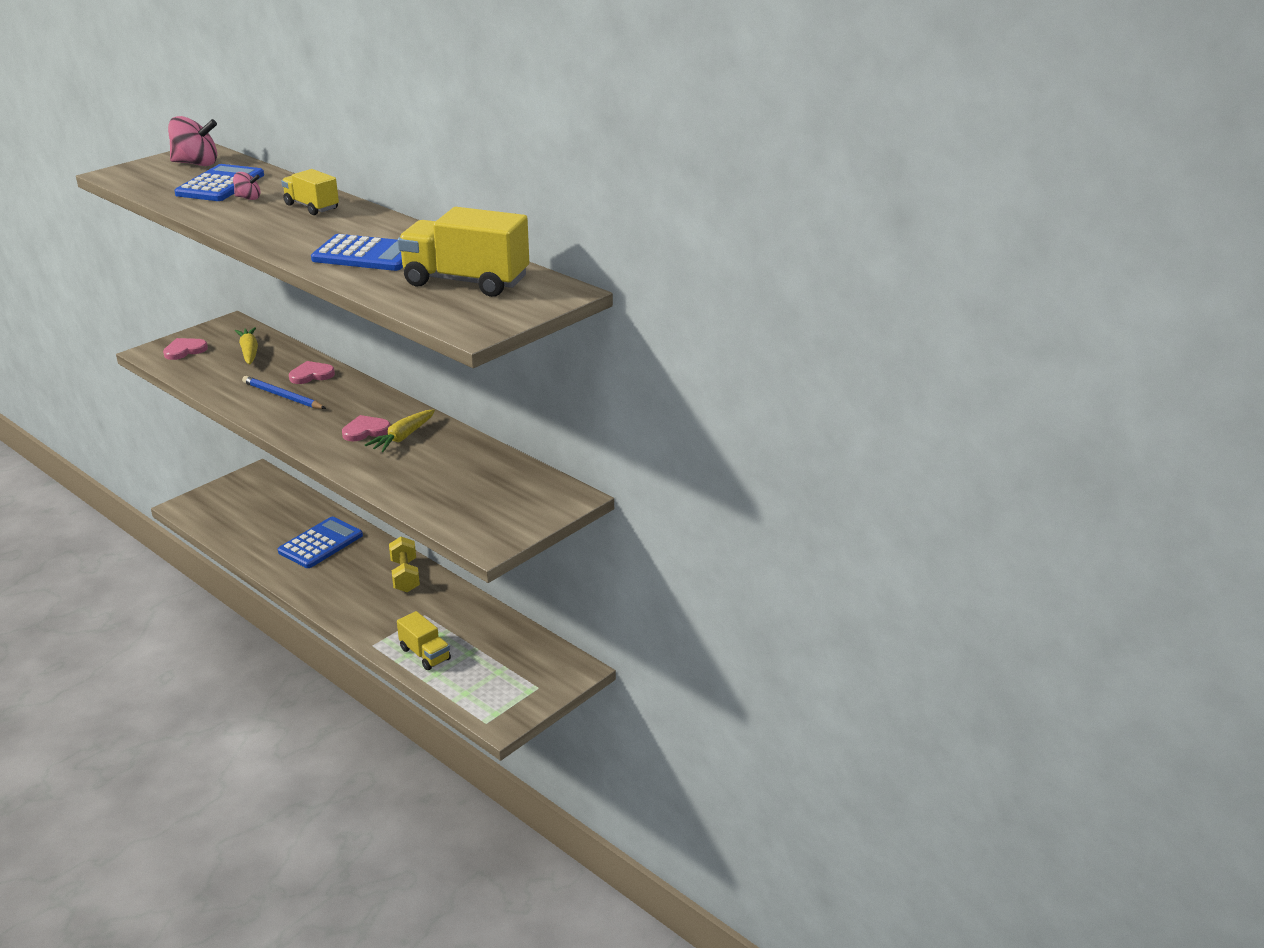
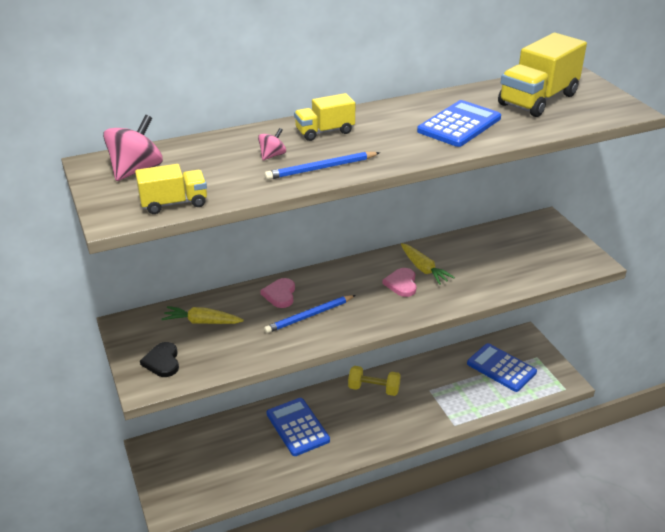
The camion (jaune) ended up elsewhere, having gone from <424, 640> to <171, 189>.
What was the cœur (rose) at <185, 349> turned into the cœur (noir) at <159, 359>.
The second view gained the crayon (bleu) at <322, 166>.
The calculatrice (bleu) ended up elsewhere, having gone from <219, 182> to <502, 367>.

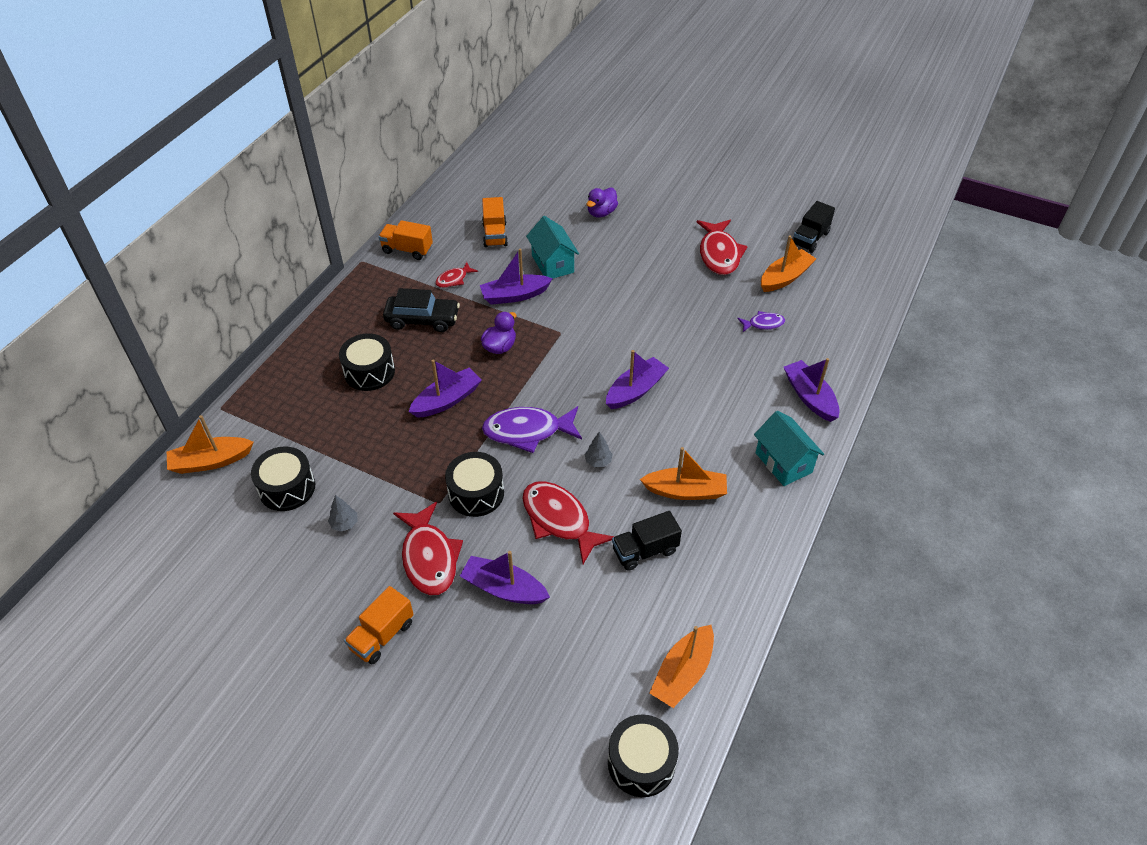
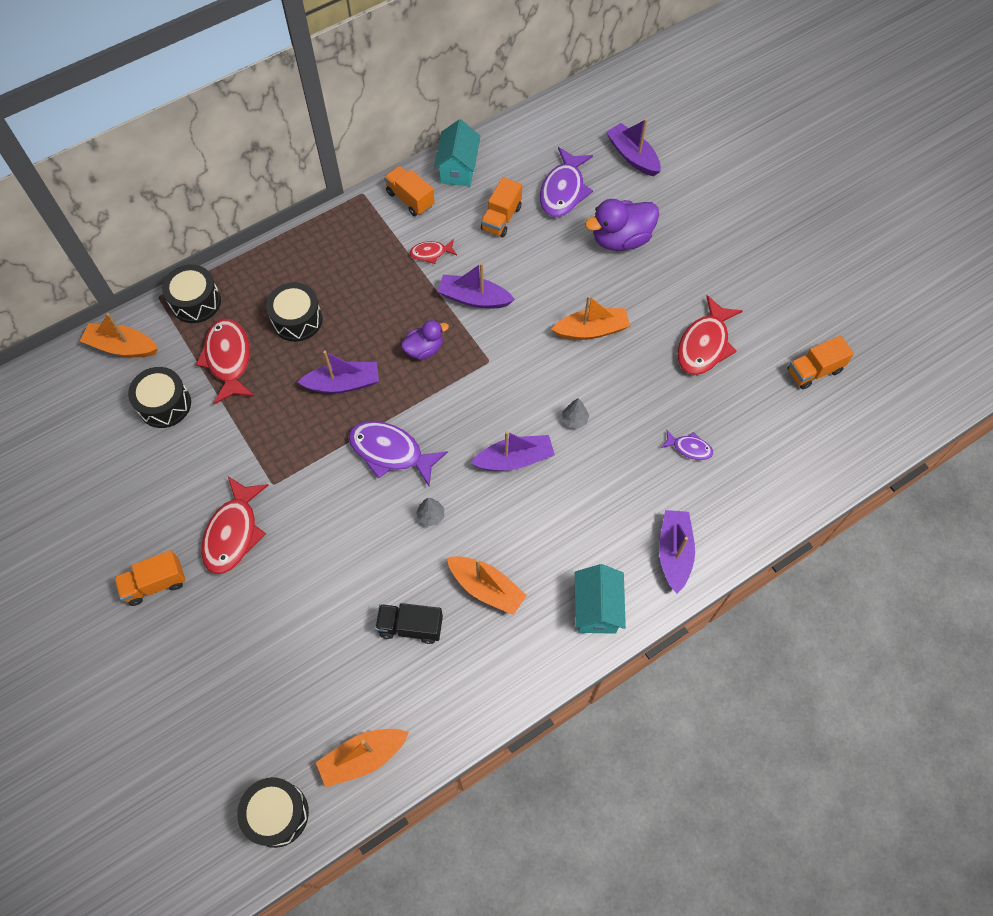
The tambour (noir) ended up elsewhere, having gone from <474, 484> to <191, 293>.
The poisson (rouge) ended up elsewhere, having gone from <568, 522> to <225, 361>.
The maison (turquoise) ended up elsewhere, having gone from <552, 247> to <457, 152>.
The second view gained the poisson (violet) at <566, 182>.
The bateau (orange) ended up elsewhere, having gone from <788, 263> to <590, 317>.
The arbre (gris) ended up elsewhere, having gone from <343, 513> to <575, 413>.
The size of the canard (violet) at <602, 202> changed by a factor of 1.65.
The bateau (violet) ended up elsewhere, having gone from <505, 577> to <633, 147>.
What was the camion (noir) at <813, 227> turned into the camion (orange) at <821, 362>.
The second view lost the voiture (noir) at <421, 310>.

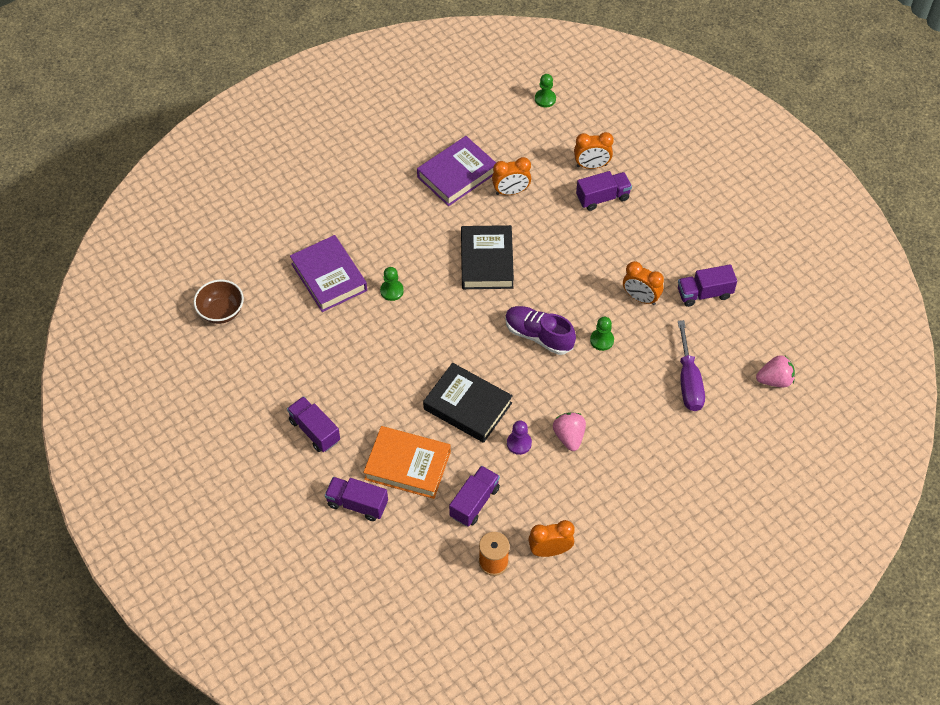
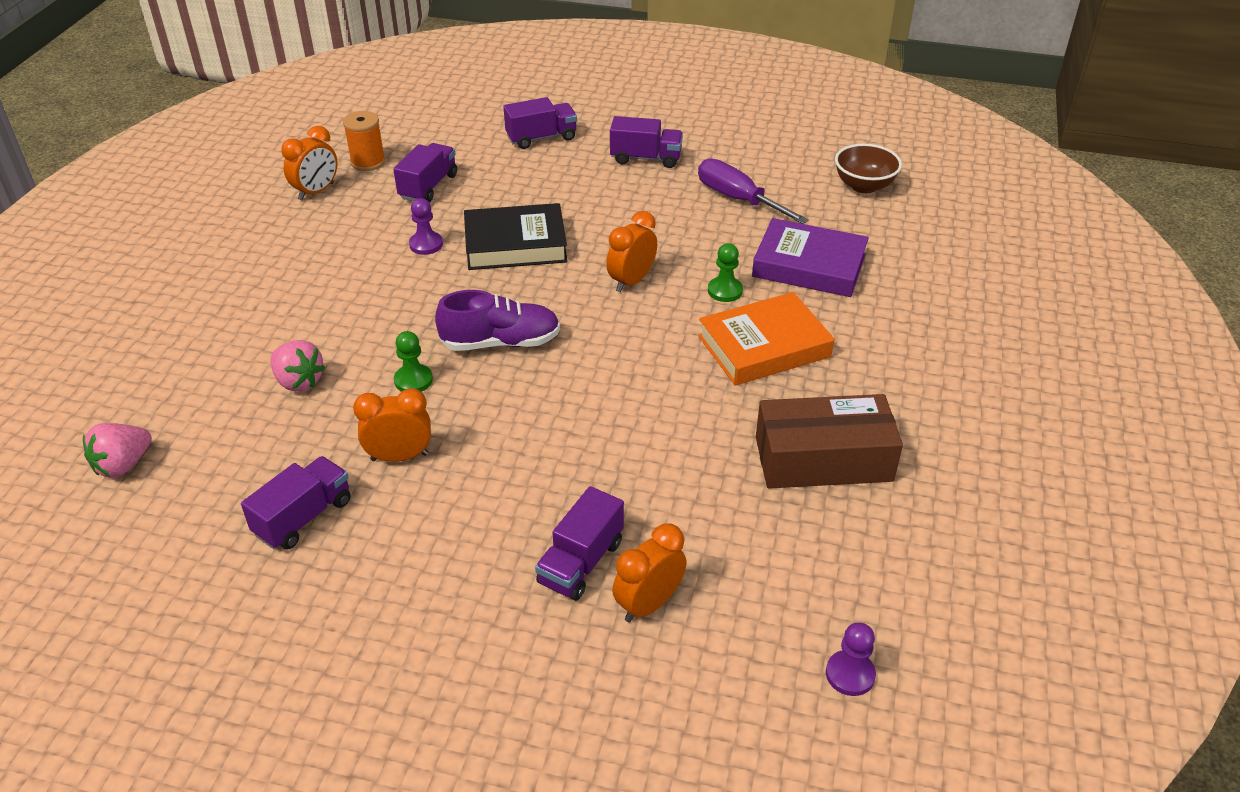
The fraise (rose) ended up elsewhere, having gone from <569, 432> to <298, 366>.
The camion (violet) at <474, 496> ended up facing another way, 150 degrees counterclockwise from before.
The réveil (orange) ended up elsewhere, having gone from <511, 176> to <631, 251>.
The tournevis (violet) ended up elsewhere, having gone from <691, 365> to <753, 191>.
The livre (orange) ended up elsewhere, having gone from <407, 462> to <766, 339>.
Where the livre (violet) stood at <456, 171>, the boîte (marron) came to stand at <829, 441>.
What was the pion (vert) at <545, 90> turned into the pion (violet) at <851, 659>.
The second view lost the livre (noir) at <487, 257>.

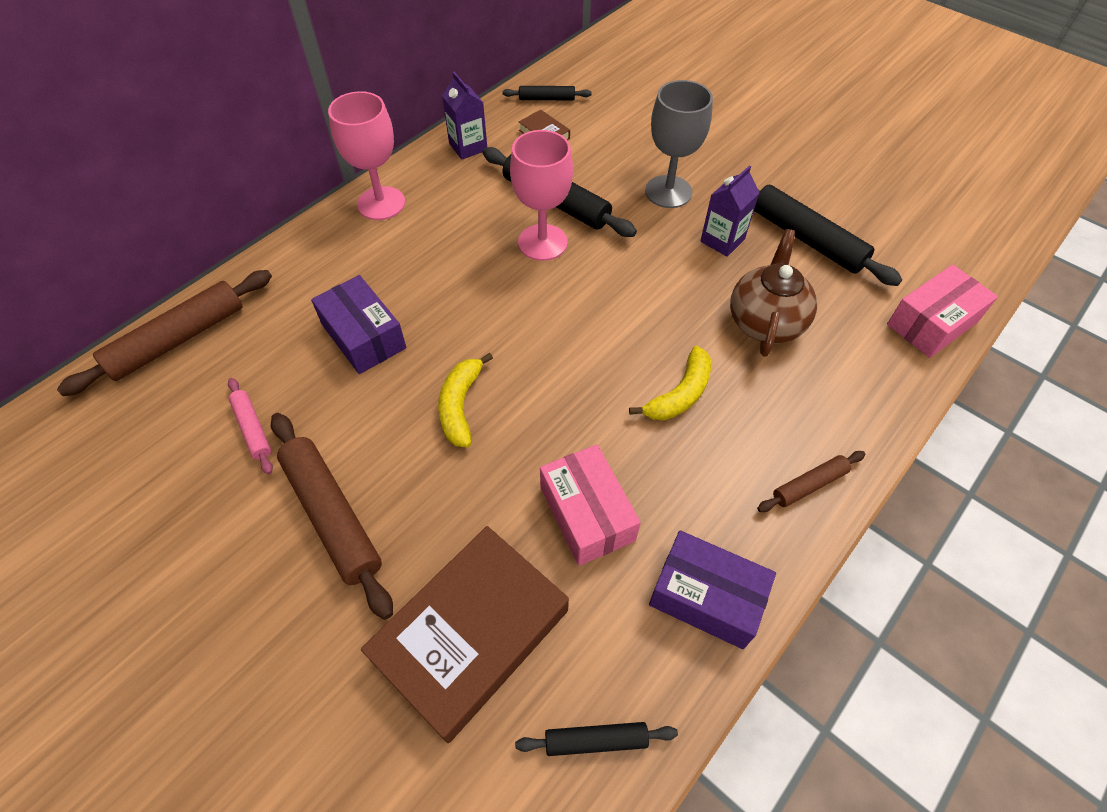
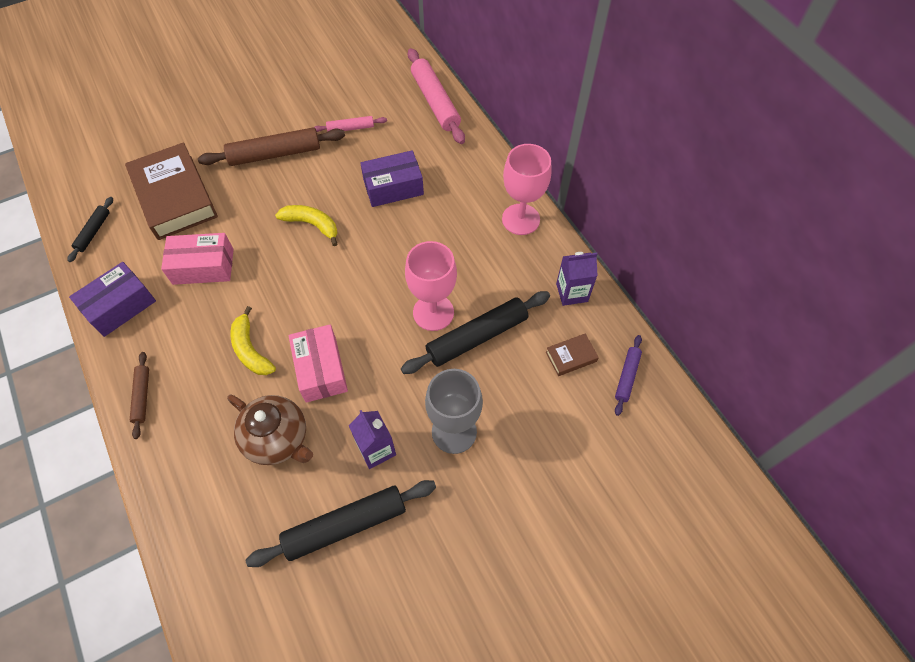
The boîte (rose) ended up elsewhere, having gone from <942, 311> to <318, 364>.
What was the rouleau à pâtisserie (marron) at <164, 333> turned into the rouleau à pâtisserie (rose) at <436, 96>.
What was the rouleau à pâtisserie (noir) at <546, 93> turned into the rouleau à pâtisserie (violet) at <628, 375>.

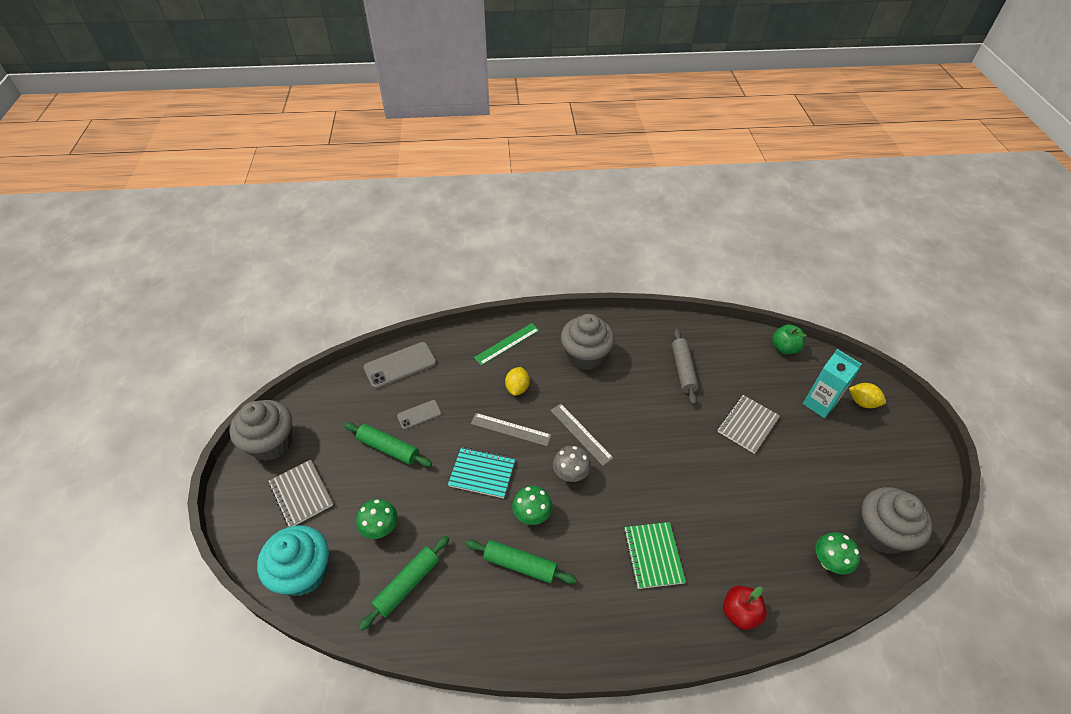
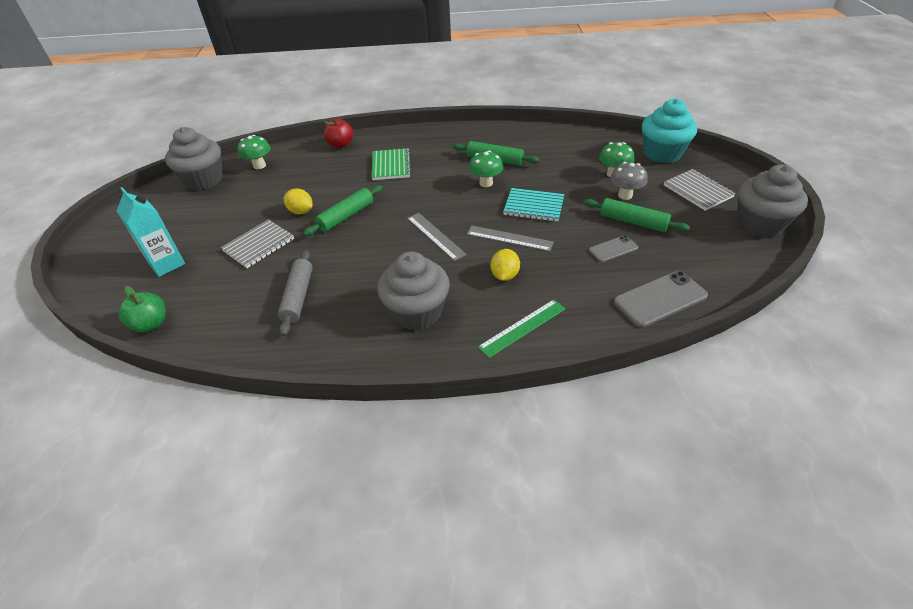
The citron (jaune) ended up elsewhere, having gone from <867, 395> to <298, 201>.
The rouleau à pâtisserie (vert) ended up elsewhere, having gone from <404, 583> to <343, 210>.
The champignon (gris) ended up elsewhere, having gone from <572, 464> to <629, 181>.

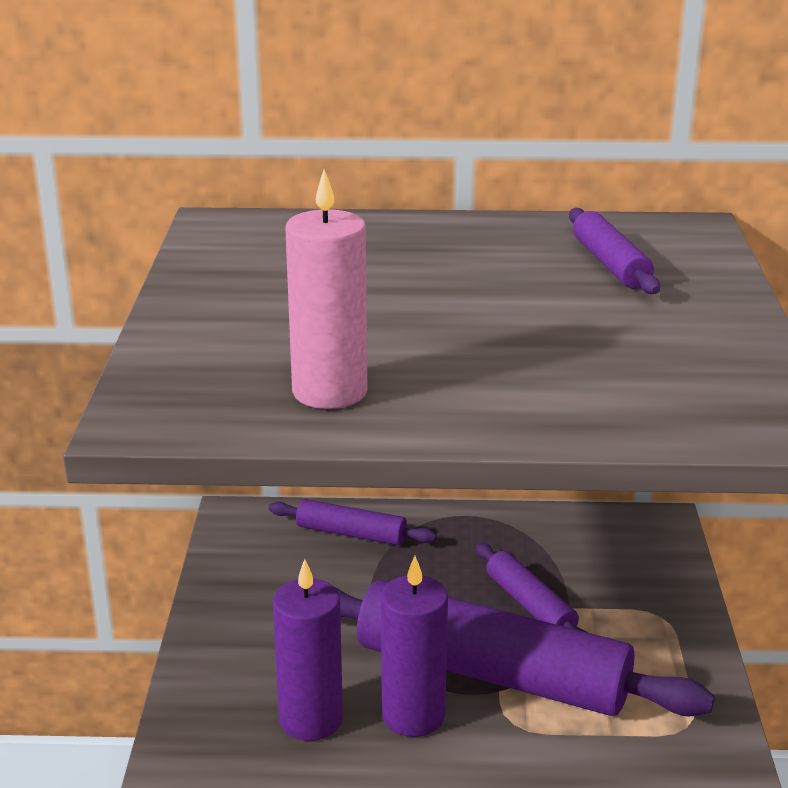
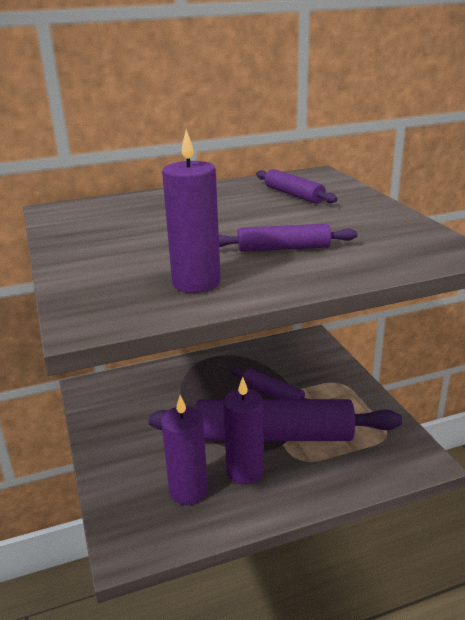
What was the bougie (rose) at <326, 289> turned into the bougie (violet) at <191, 211>.
The rouleau à pâtisserie (violet) ended up elsewhere, having gone from <353, 522> to <288, 238>.

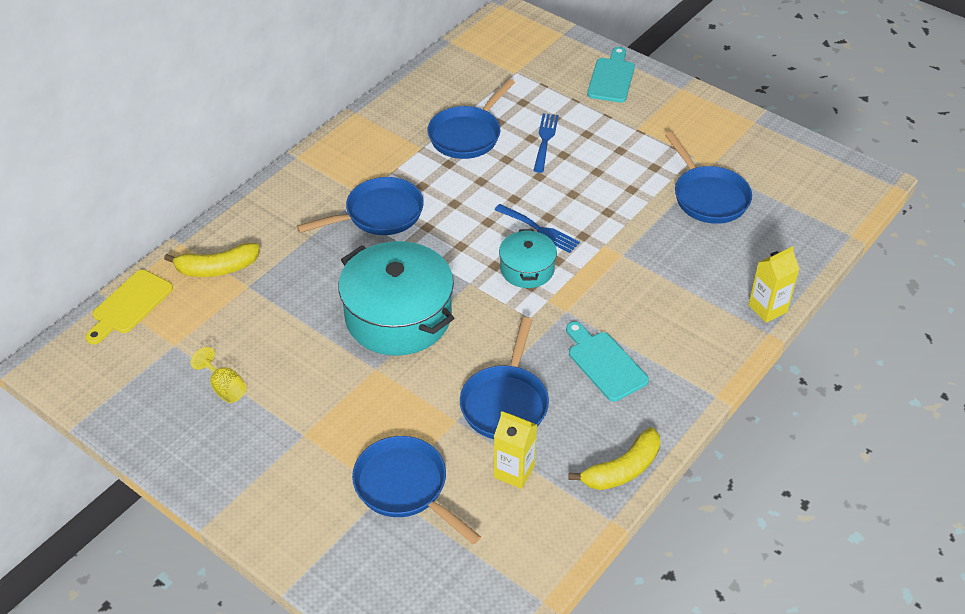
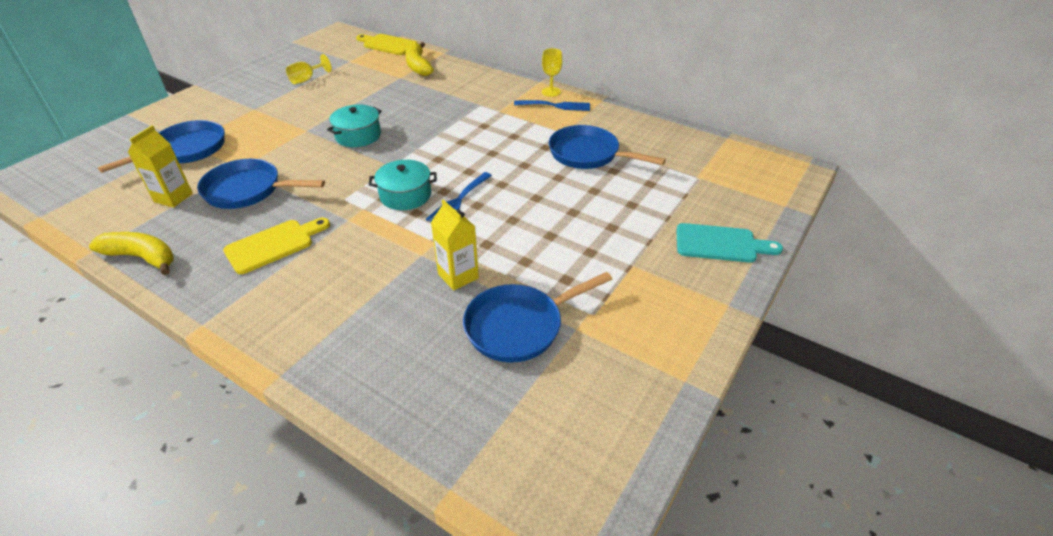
The banane (jaune) at <614, 458> ended up facing another way, 150 degrees clockwise from before.
What was the planche à découper (turquoise) at <607, 362> turned into the planche à découper (jaune) at <276, 245>.
The size of the marmite (turquoise) at <396, 298> changed by a factor of 0.53.
The brique de lait (jaune) ended up elsewhere, having gone from <773, 284> to <455, 245>.
The fourchette (bleu) ended up elsewhere, having gone from <546, 143> to <552, 105>.
The second view gained the verre à pied (jaune) at <552, 72>.
The second view lost the poêle (bleu) at <360, 206>.

